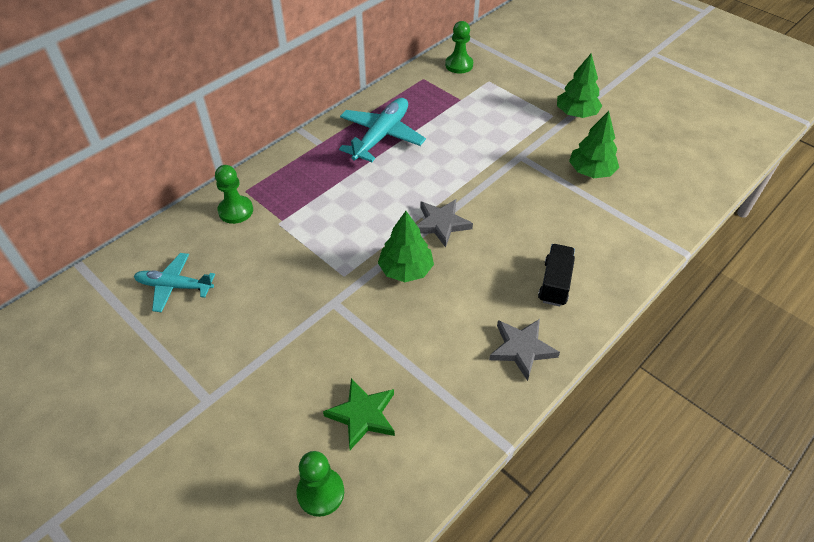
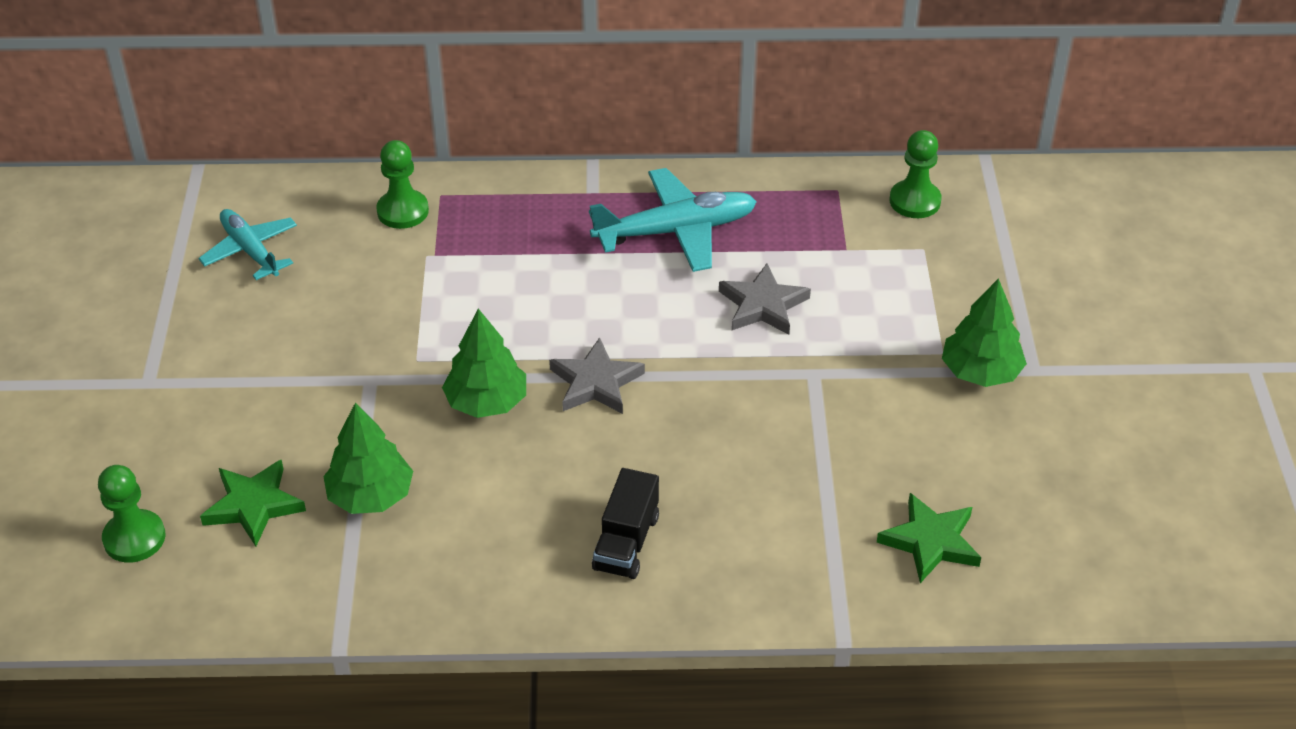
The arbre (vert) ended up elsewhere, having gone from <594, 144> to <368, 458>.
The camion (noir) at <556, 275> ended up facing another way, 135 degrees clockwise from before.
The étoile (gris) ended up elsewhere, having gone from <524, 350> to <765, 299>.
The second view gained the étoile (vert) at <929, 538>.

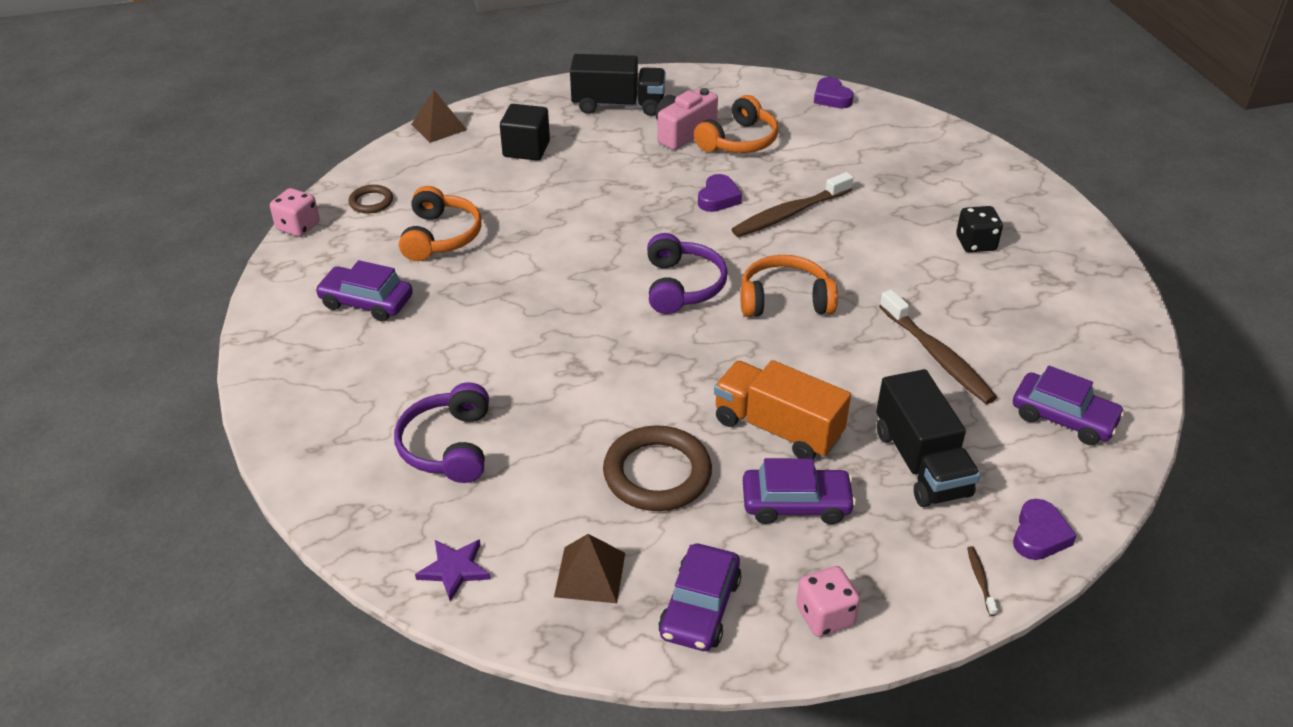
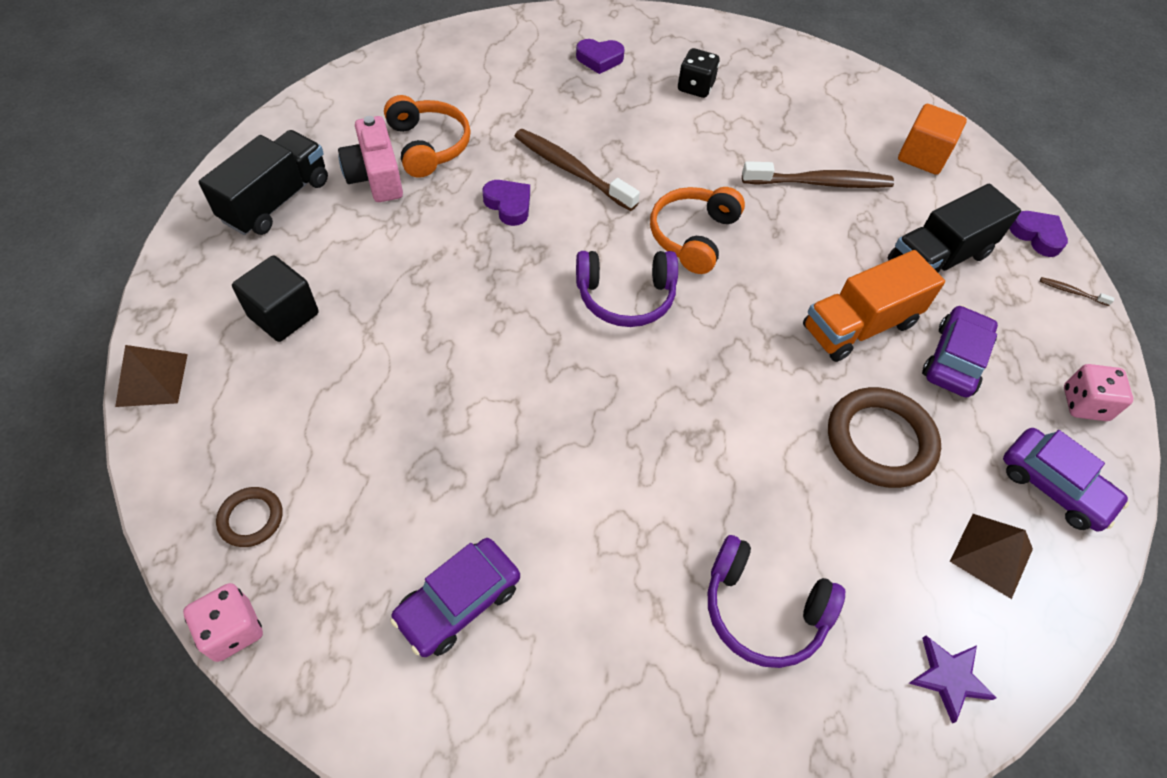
The brosse à dents (marron) at <792, 204> ended up facing another way, 135 degrees clockwise from before.
The cœur (violet) ended up elsewhere, having gone from <834, 92> to <600, 56>.
The casque audio (violet) at <687, 273> ended up facing another way, 150 degrees clockwise from before.
The camion (noir) at <928, 438> ended up facing another way, 135 degrees clockwise from before.
Where the voiture (violet) stood at <1069, 405>, the cube (orange) came to stand at <932, 139>.
The second view lost the casque audio (orange) at <440, 223>.

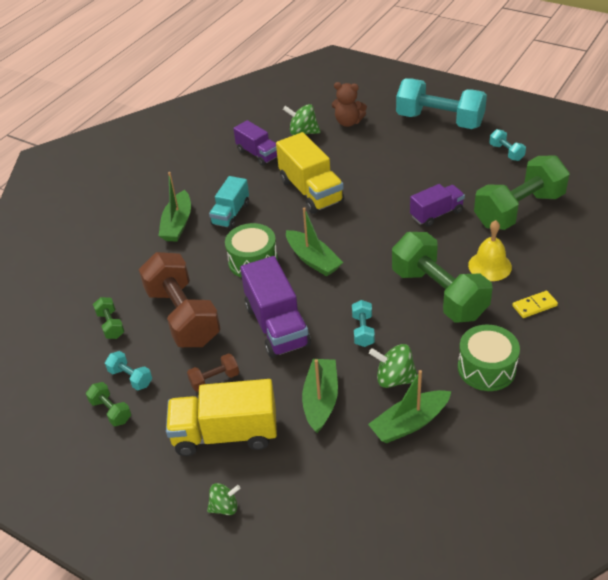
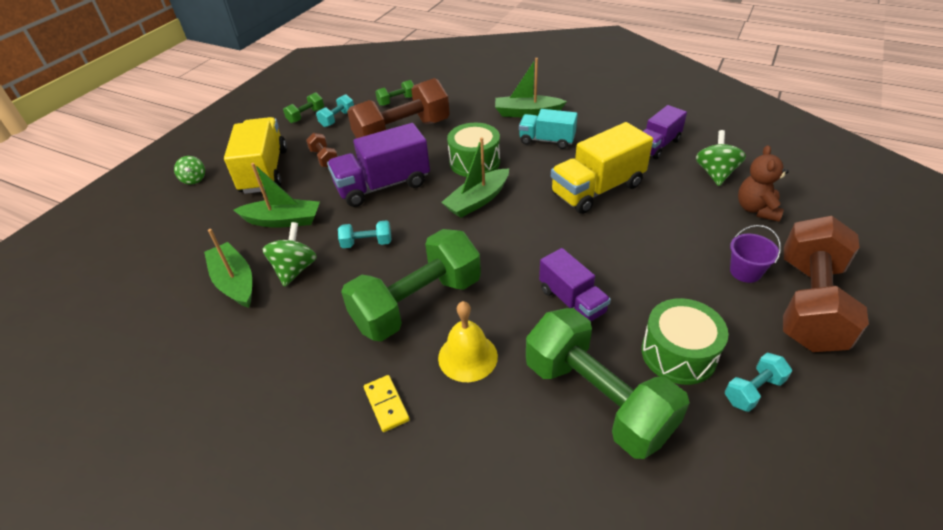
The tambour (vert) ended up elsewhere, having gone from <489, 358> to <685, 341>.
The second view gained the seau (violet) at <755, 254>.
What was the haltère (turquoise) at <441, 103> turned into the haltère (marron) at <826, 284>.

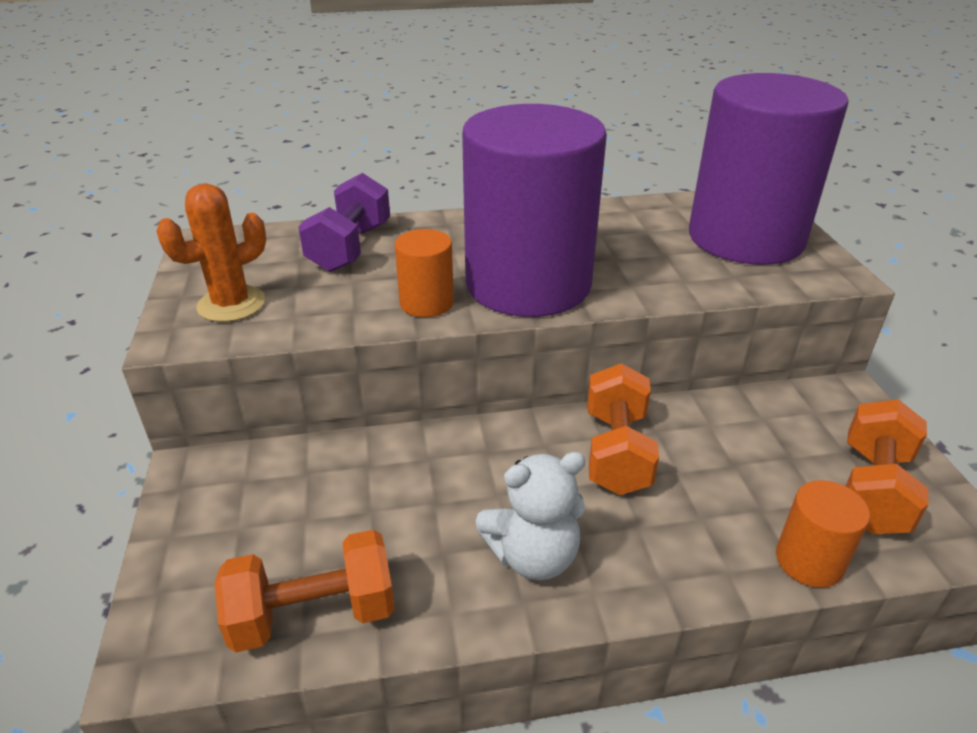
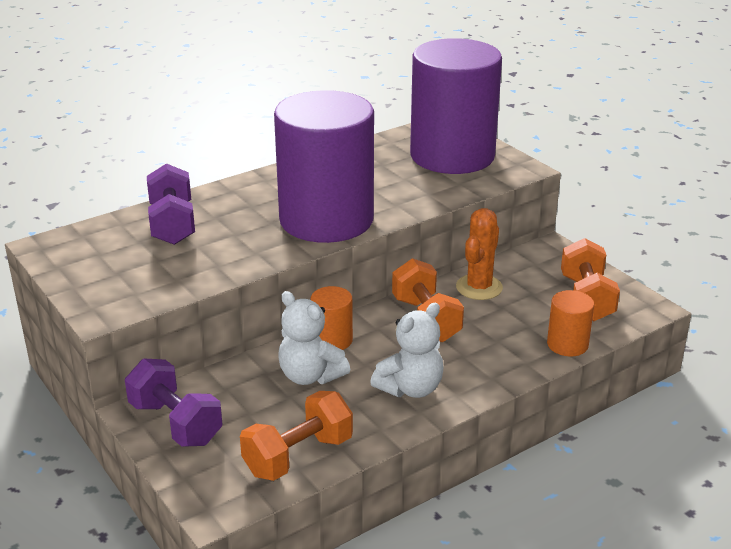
The second view gained the haltère (violet) at <173, 403>.
The second view gained the ours en peluche (blanc) at <314, 338>.
The cylindre (orange) ended up elsewhere, having gone from <424, 273> to <331, 318>.
The cactus (orange) ended up elsewhere, having gone from <211, 252> to <479, 254>.

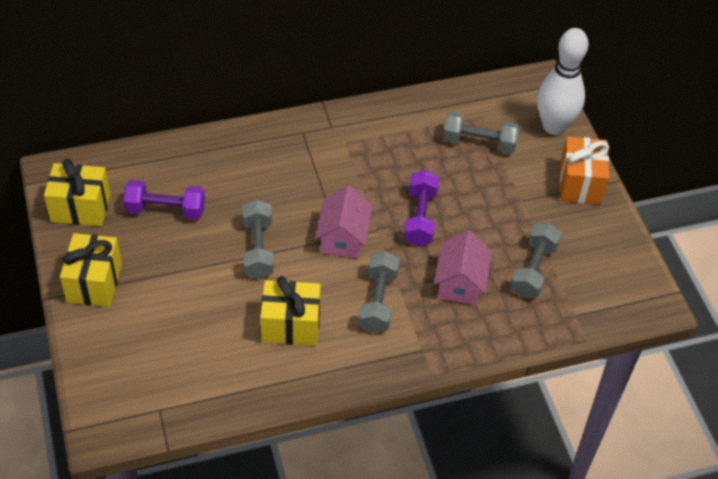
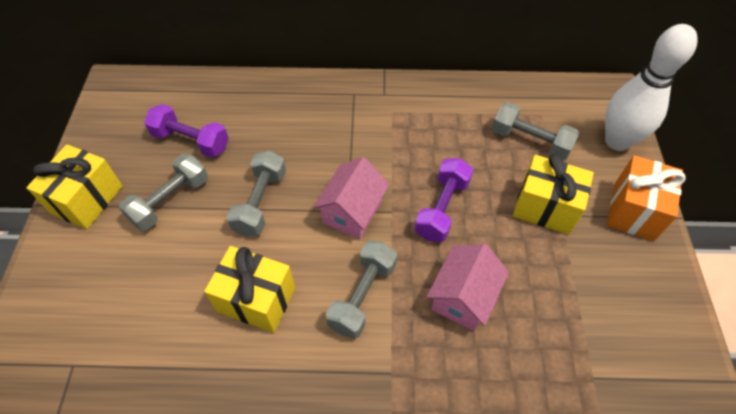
The haltère (gris) ended up elsewhere, having gone from <536, 260> to <163, 192>.
The cadeau (jaune) ended up elsewhere, having gone from <77, 192> to <553, 194>.

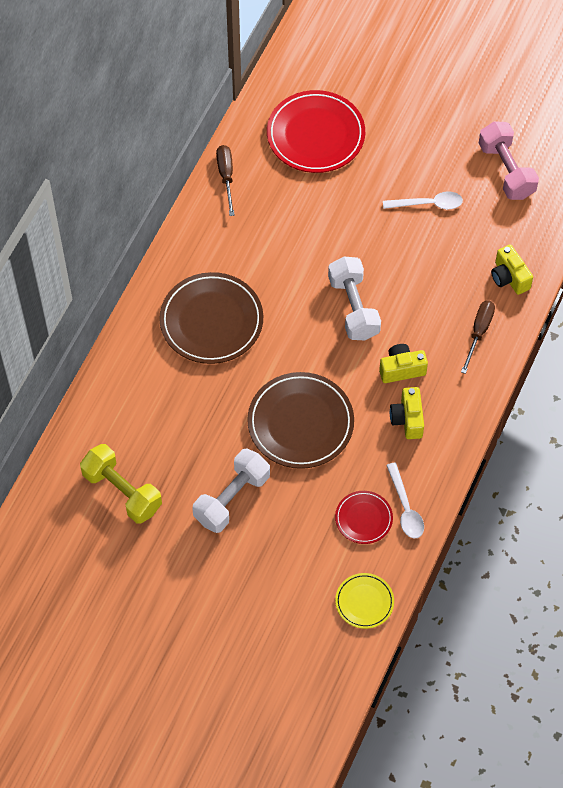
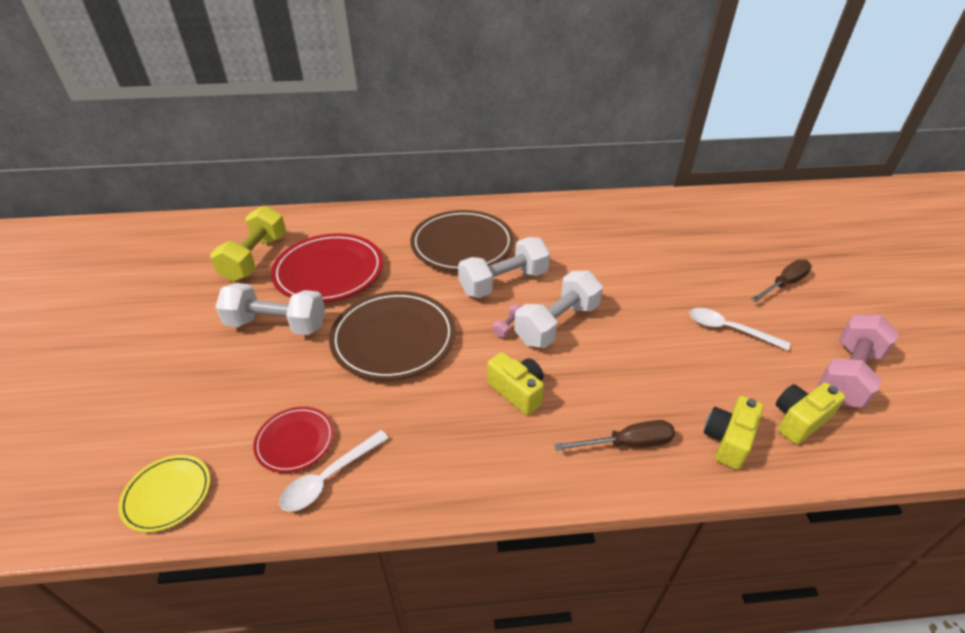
The assiette (rouge) ended up elsewhere, having gone from <316, 131> to <327, 267>.
The second view gained the haltère (blanc) at <504, 267>.
The second view gained the haltère (rose) at <507, 320>.
The cuillère (blanc) at <423, 200> ended up facing another way, 150 degrees clockwise from before.
The tournevis (marron) ended up elsewhere, having gone from <225, 180> to <781, 280>.
The appareil photo (jaune) ended up elsewhere, having gone from <407, 413> to <810, 413>.

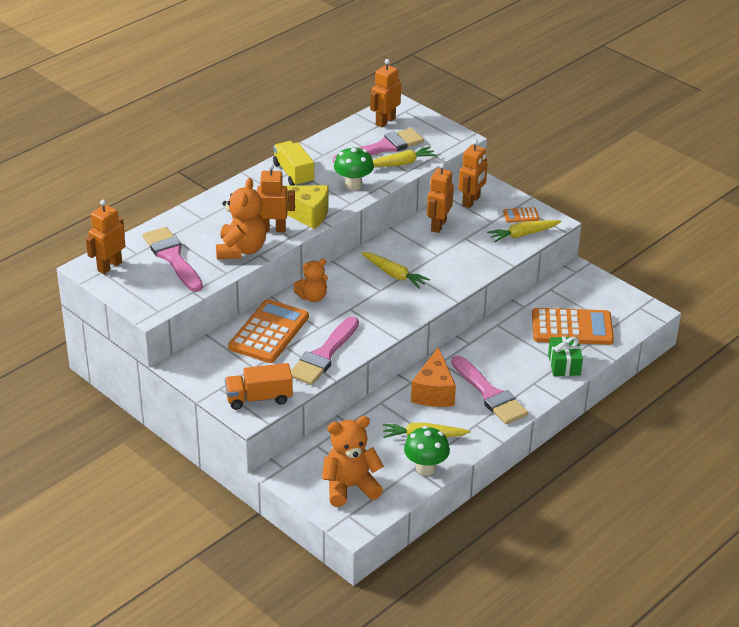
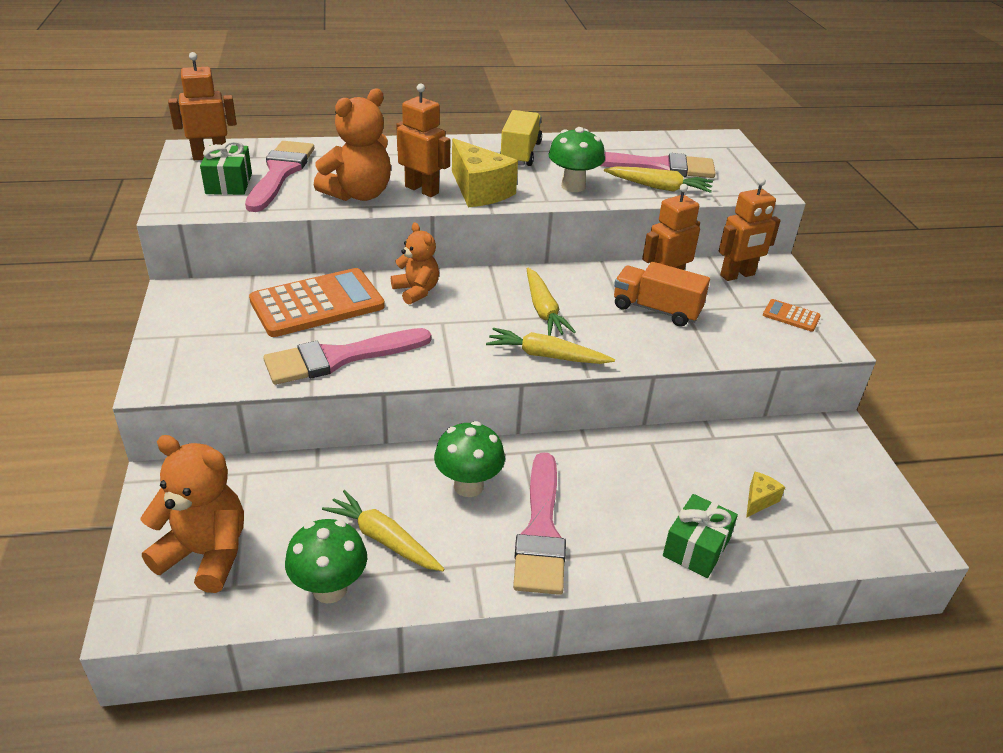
The second view gained the cadeau (vert) at <226, 167>.
The ours en peluche (orange) at <311, 280> ended up facing another way, 135 degrees counterclockwise from before.
Where the fromage (orange) stood at <433, 377>, the champignon (vert) came to stand at <469, 459>.
The carotte (jaune) ended up elsewhere, having gone from <524, 231> to <550, 346>.
The camion (orange) ended up elsewhere, having gone from <259, 386> to <662, 294>.
Where the calculatrice (orange) stood at <573, 326>, the fromage (jaune) came to stand at <765, 495>.
The second view lost the robot (orange) at <385, 93>.

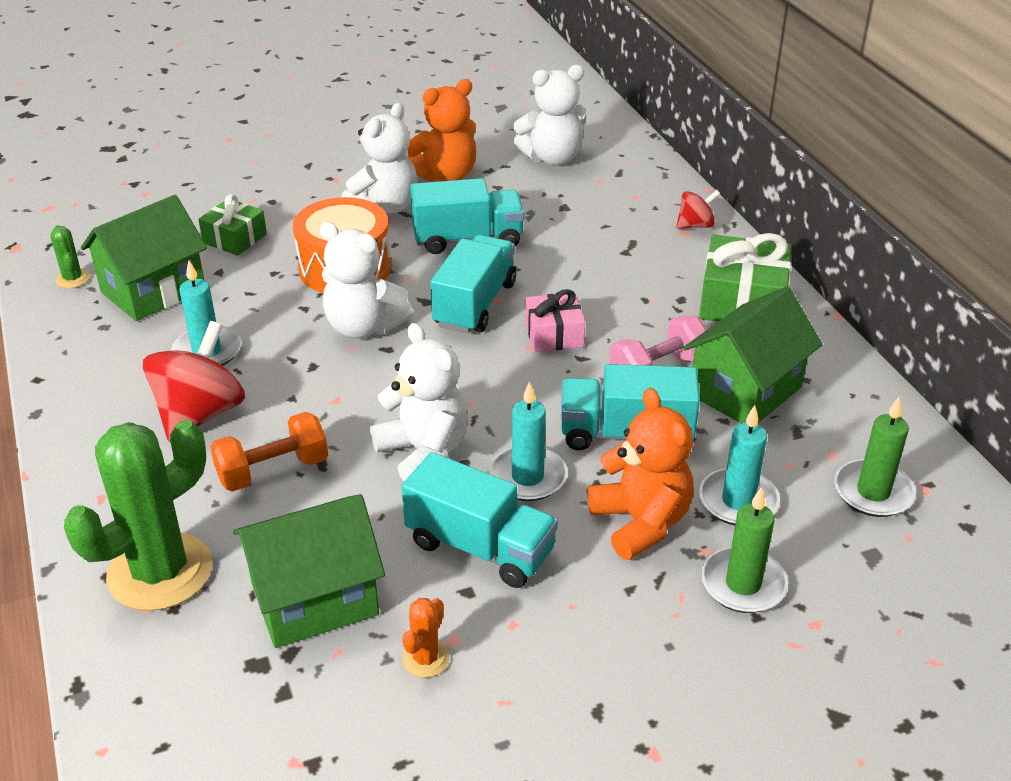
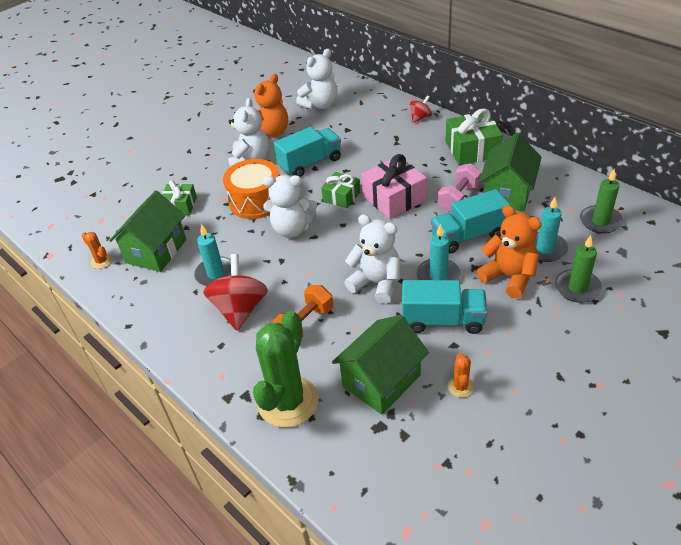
What was the cactus (vert) at <70, 256> turned into the cactus (orange) at <97, 250>.
Where the camion (turquoise) stood at <473, 284>, the cadeau (vert) came to stand at <340, 190>.
The size of the cadeau (rose) at <555, 320> changed by a factor of 1.62.

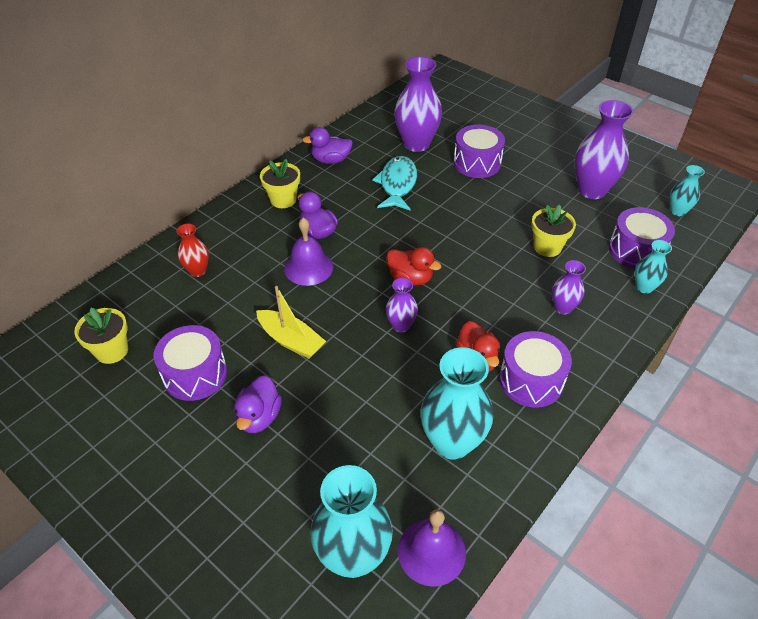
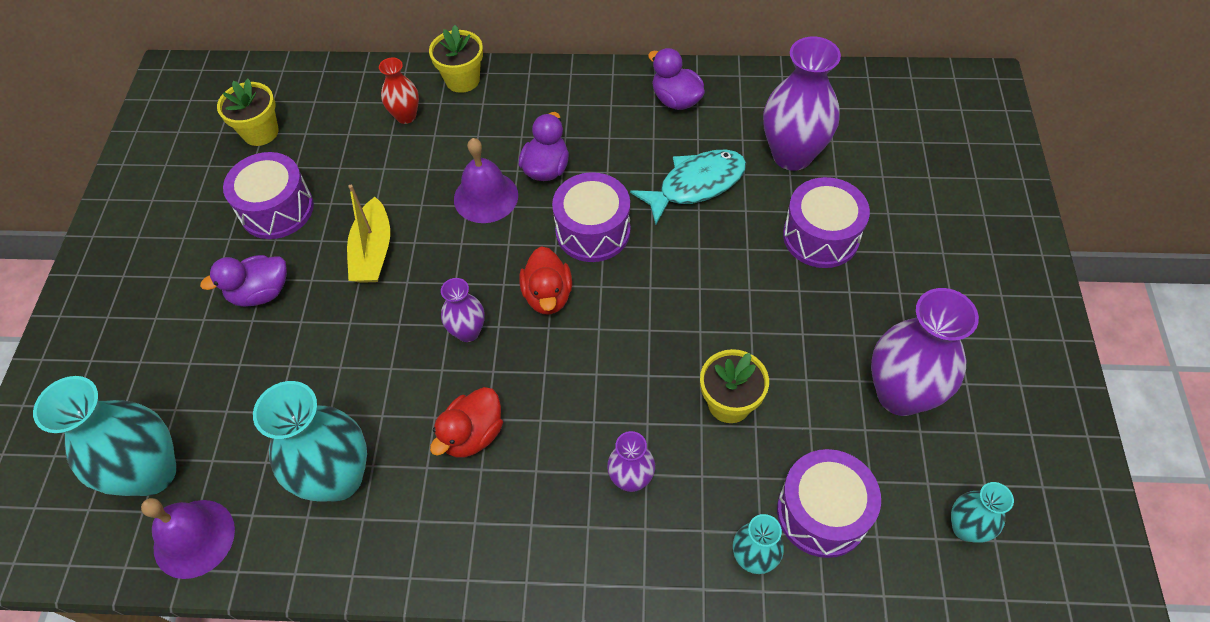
The pot de fleurs (jaune) ended up elsewhere, having gone from <280, 183> to <456, 59>.
The tambour (violet) ended up elsewhere, having gone from <535, 369> to <591, 217>.

